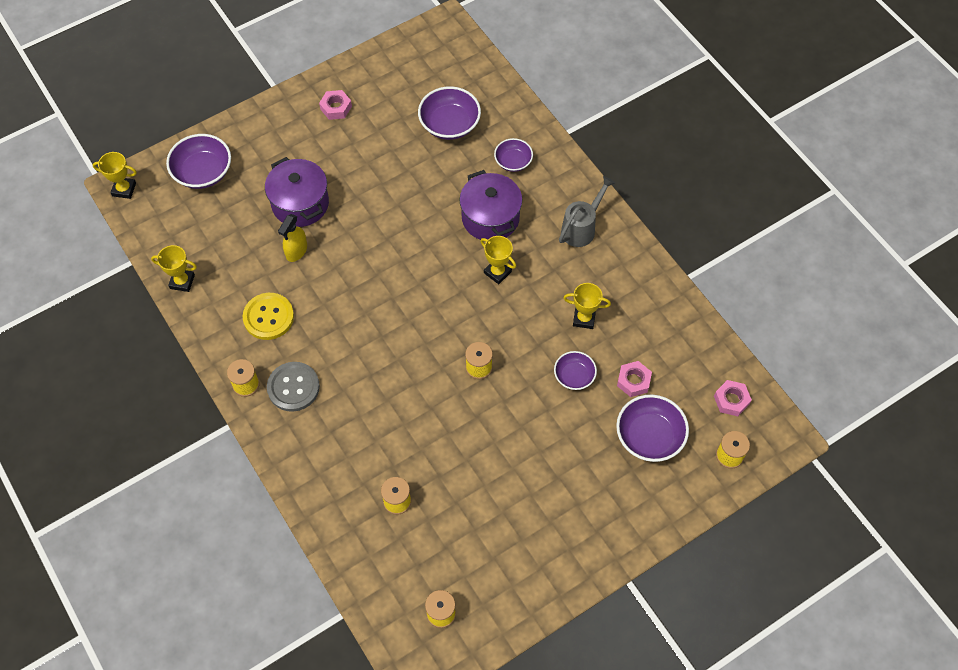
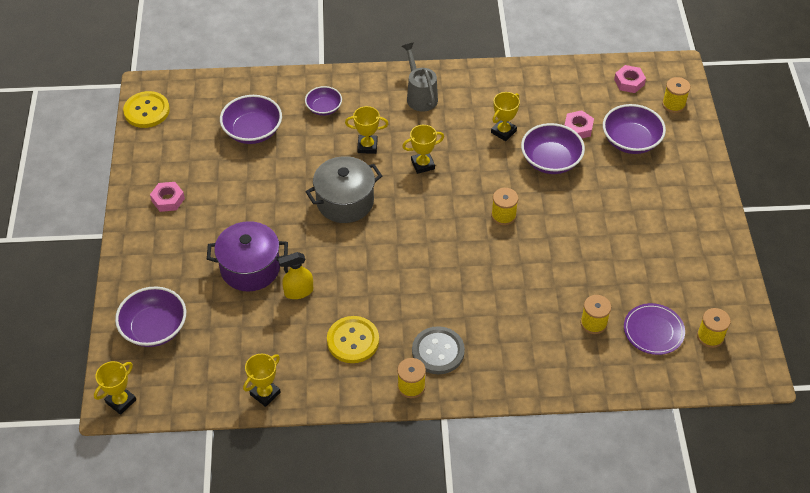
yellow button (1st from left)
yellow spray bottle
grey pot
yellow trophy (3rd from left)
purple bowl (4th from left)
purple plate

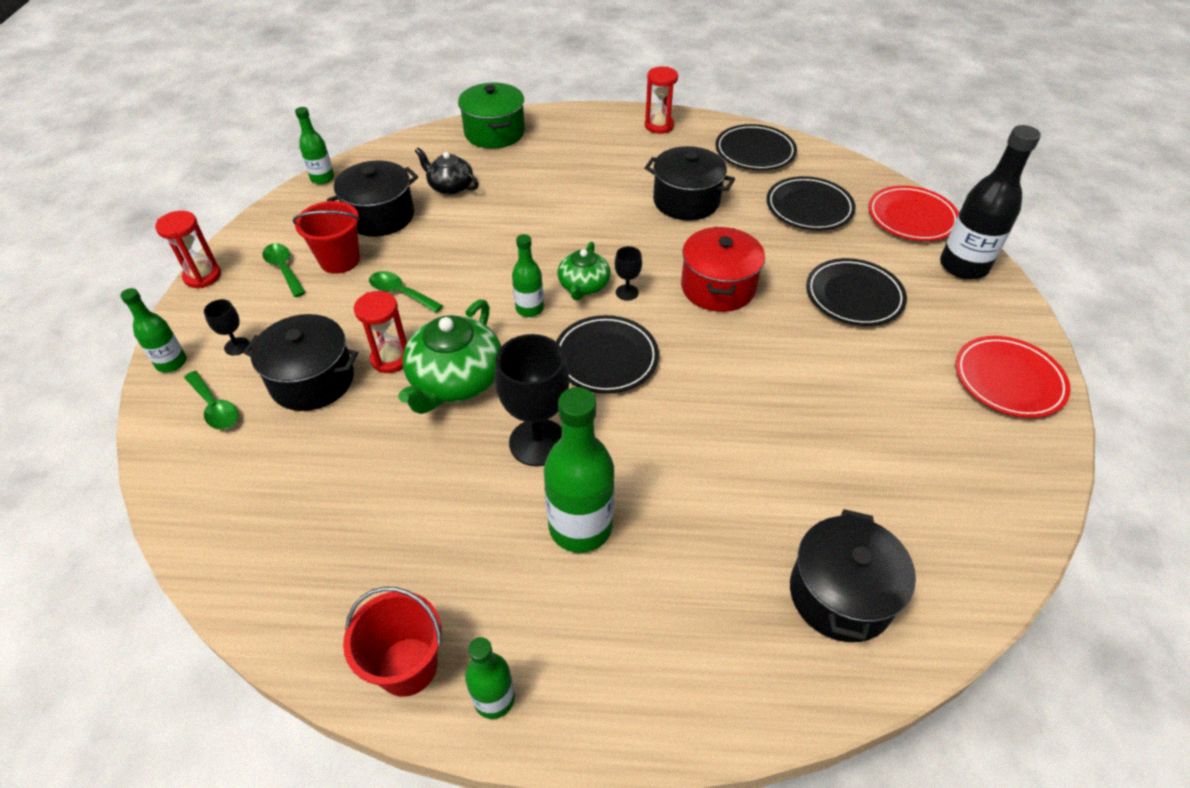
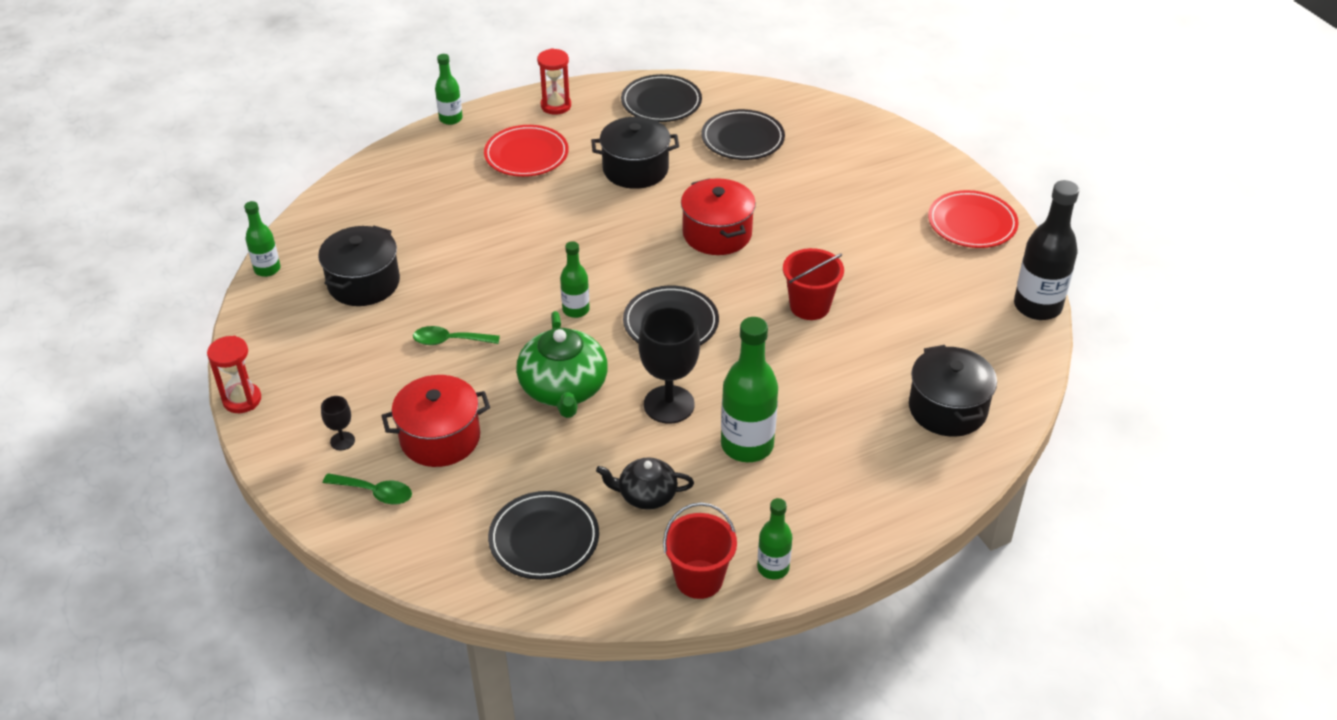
red pot (1st from left)
green bottle (2nd from left)
red plate (1st from left)
black plate (1st from left)
black teapot
red bucket (2nd from left)
black bottle
green spoon (2nd from left in the first image)
red hourglass (2nd from left in the first image)
green pot
green teapot (2nd from left in the first image)
black goblet (3rd from left in the first image)

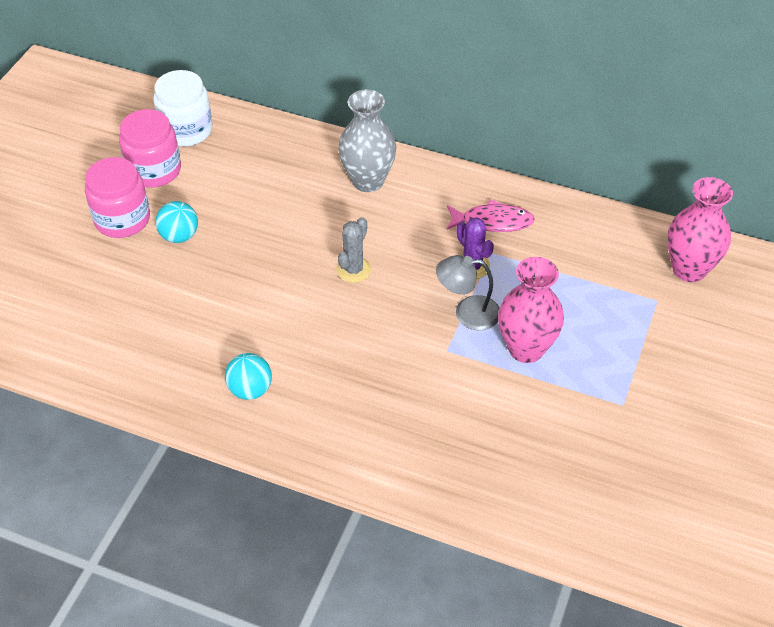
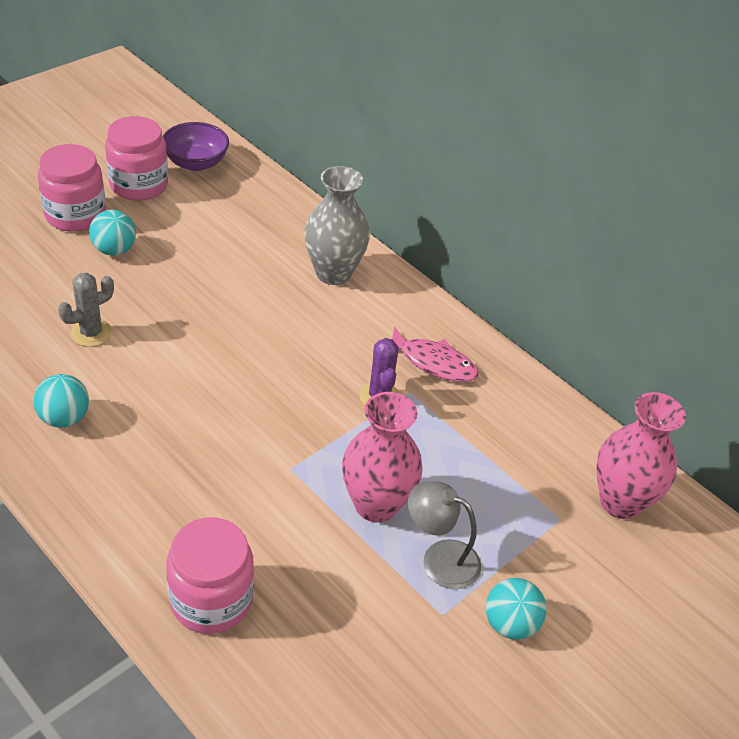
grey cactus
purple bowl
pink jar (3rd from left)
grey lamp
turquoise ball (3rd from left)

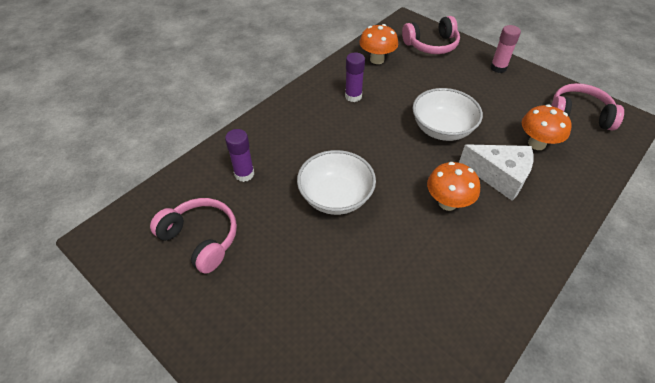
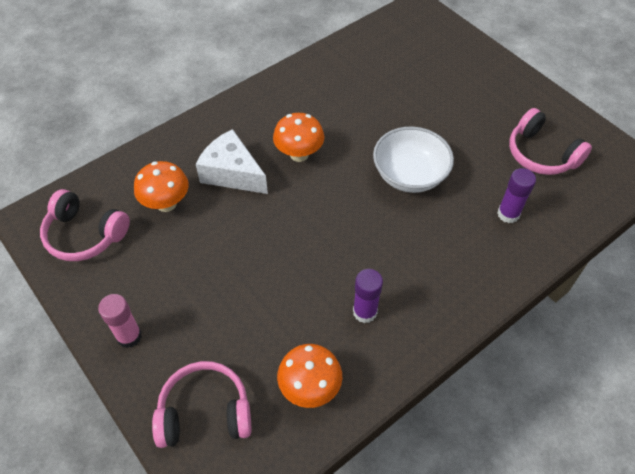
white bowl (2nd from left in the first image)

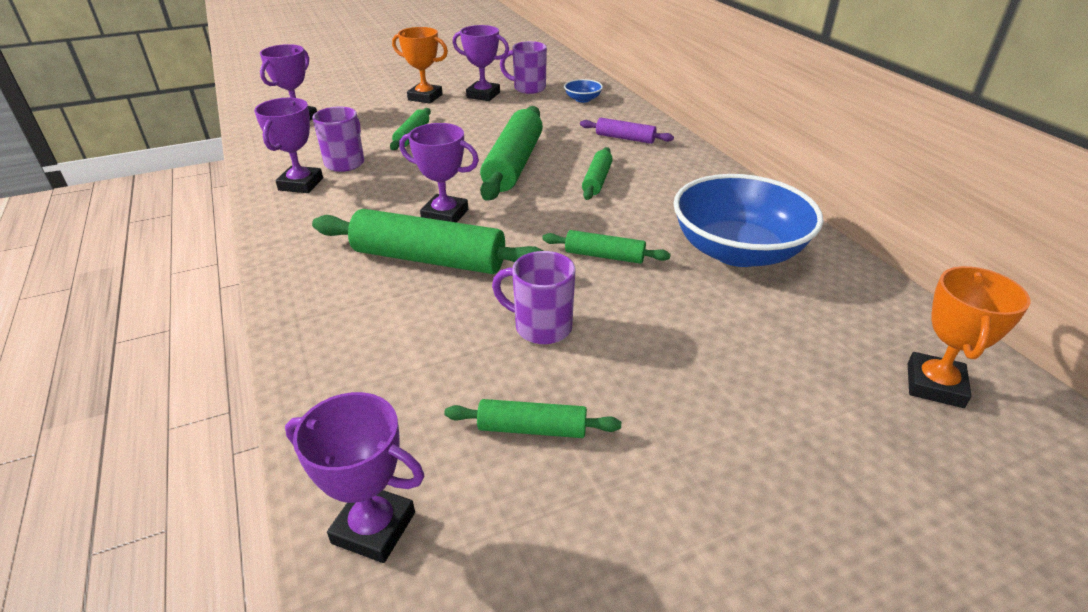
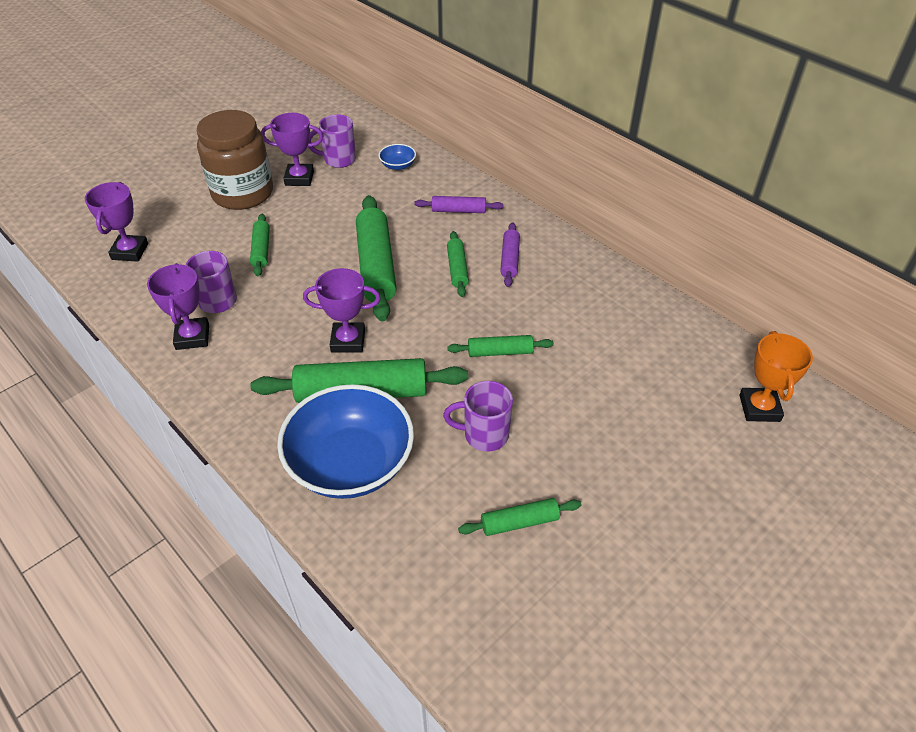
brown jar
blue bowl (1st from left)
purple rolling pin (2nd from left)
purple trophy (3rd from left in the first image)

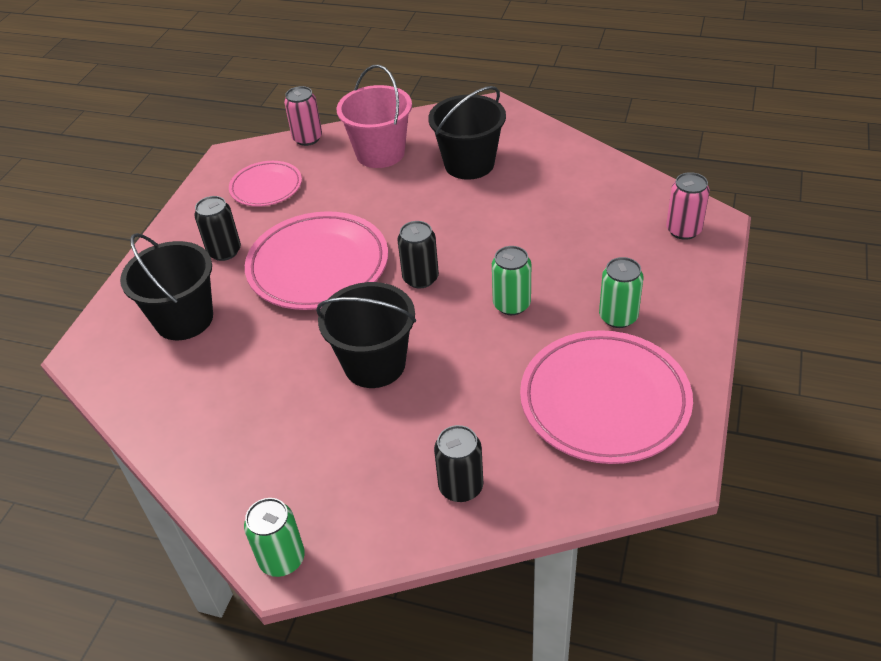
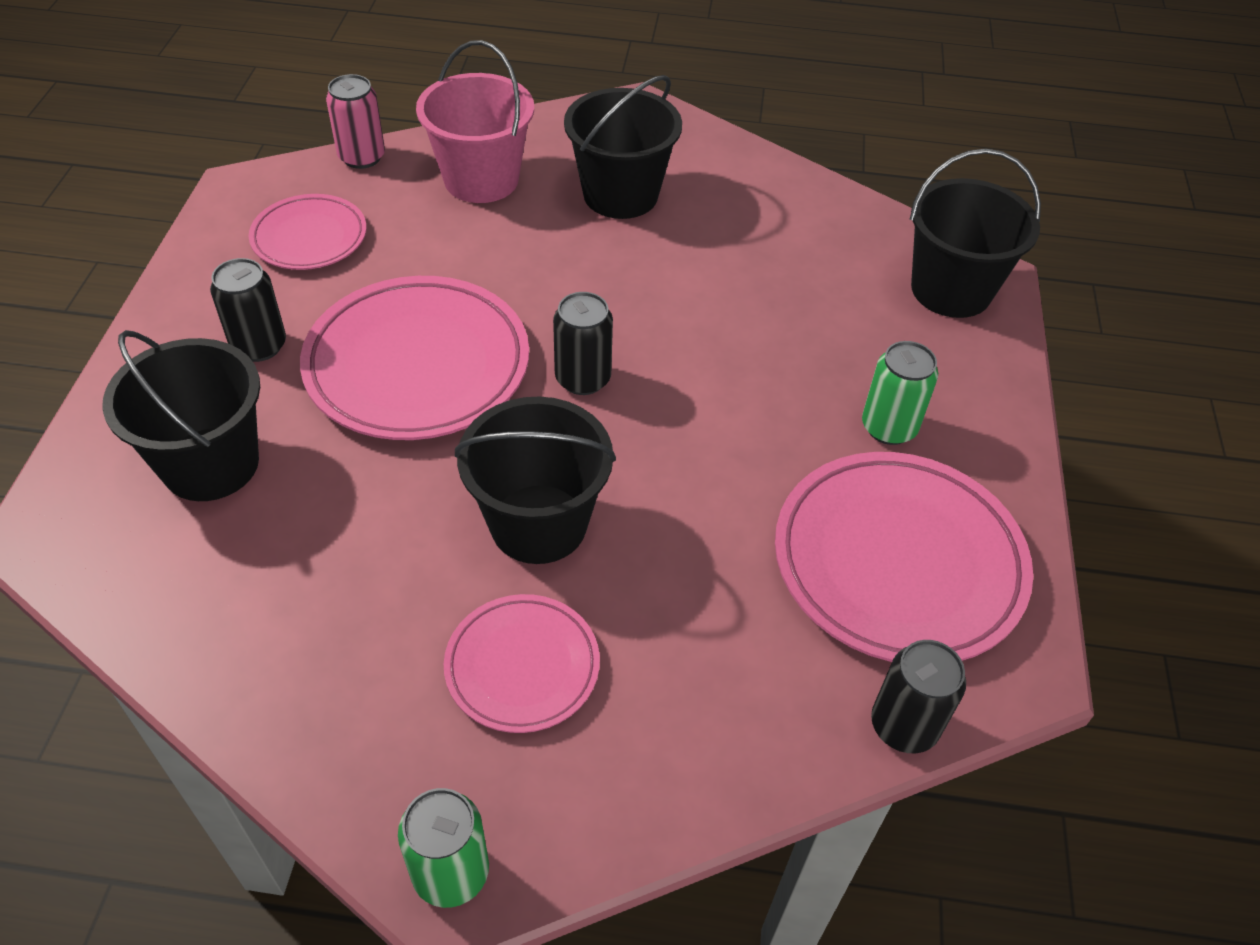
pink plate (3rd from left)
black can (3rd from left)
black bucket (4th from left)
green can (2nd from left in the first image)

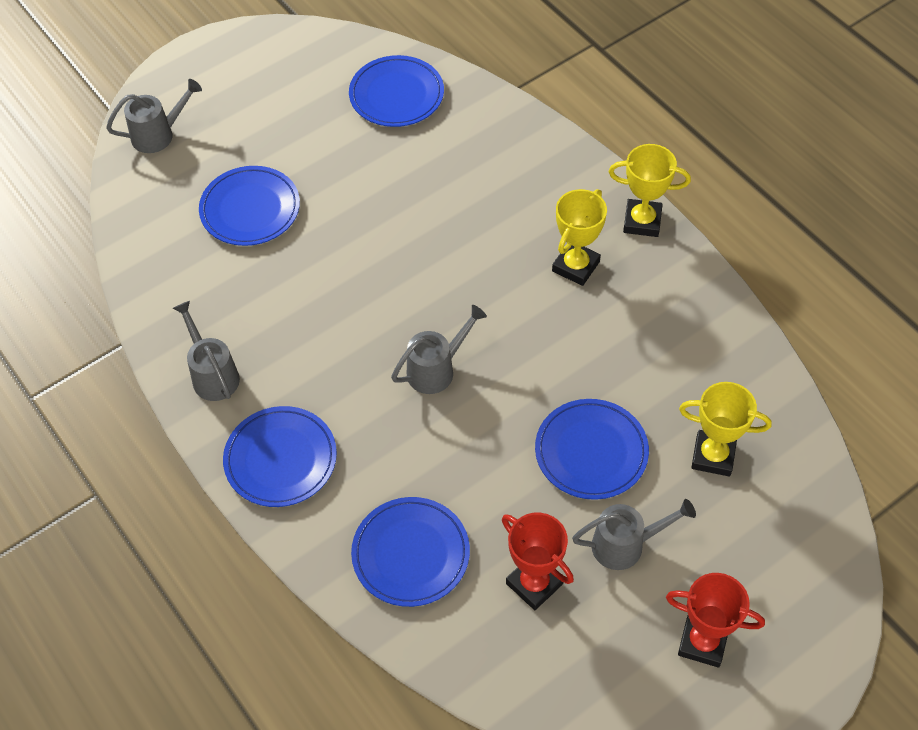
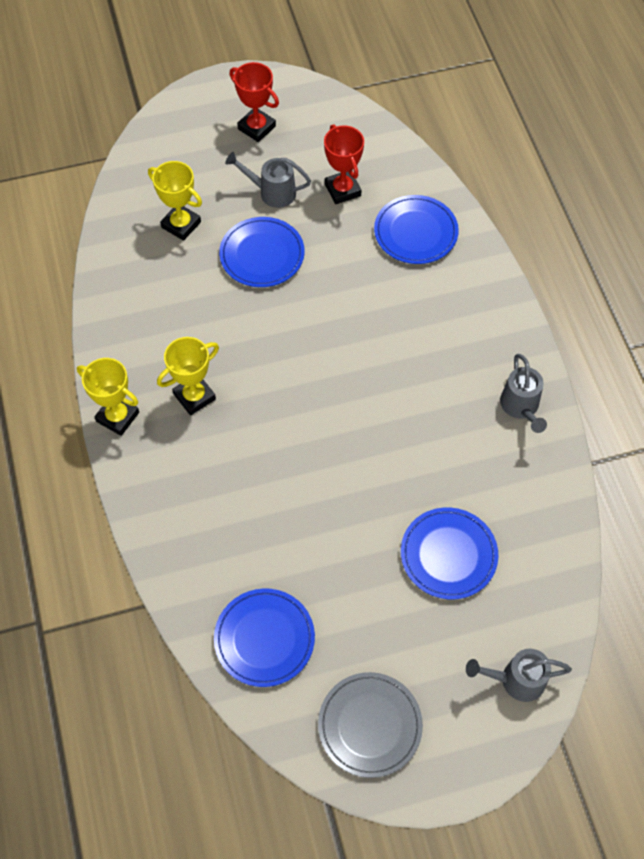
grey plate
blue plate (2nd from left in the first image)
grey watering can (3rd from left in the first image)

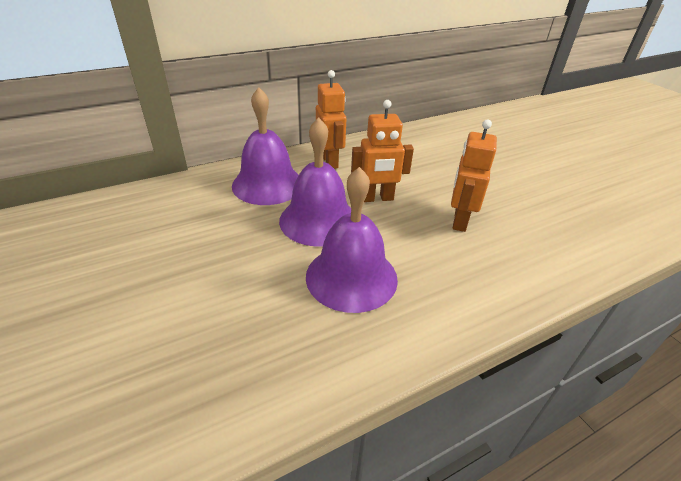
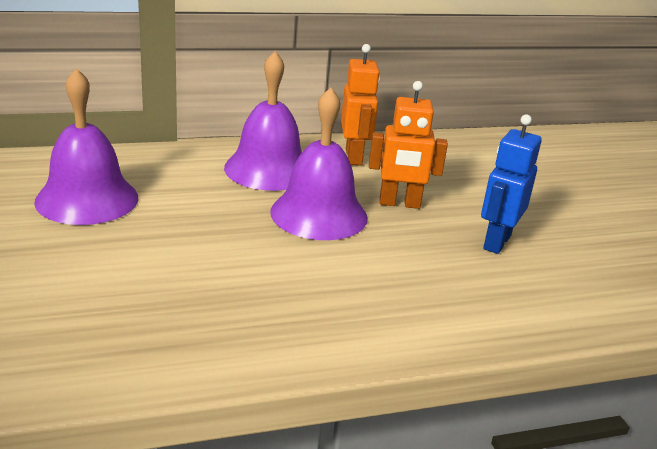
purple bell (1st from left)
blue robot

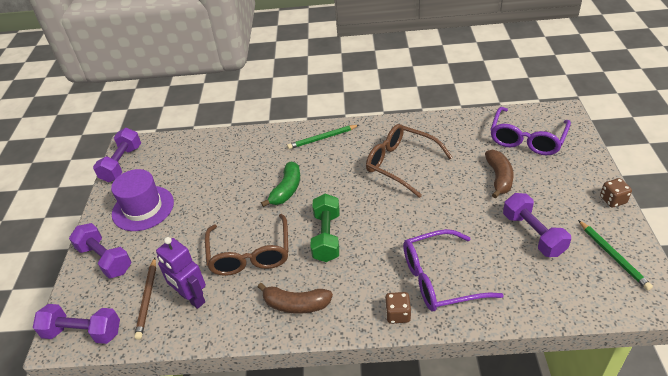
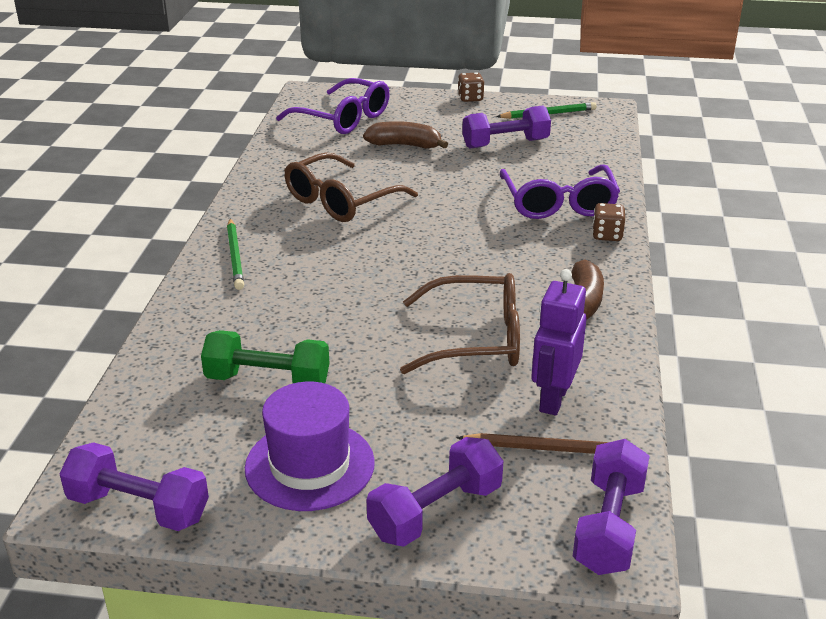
green dumbbell
purple robot
green banana

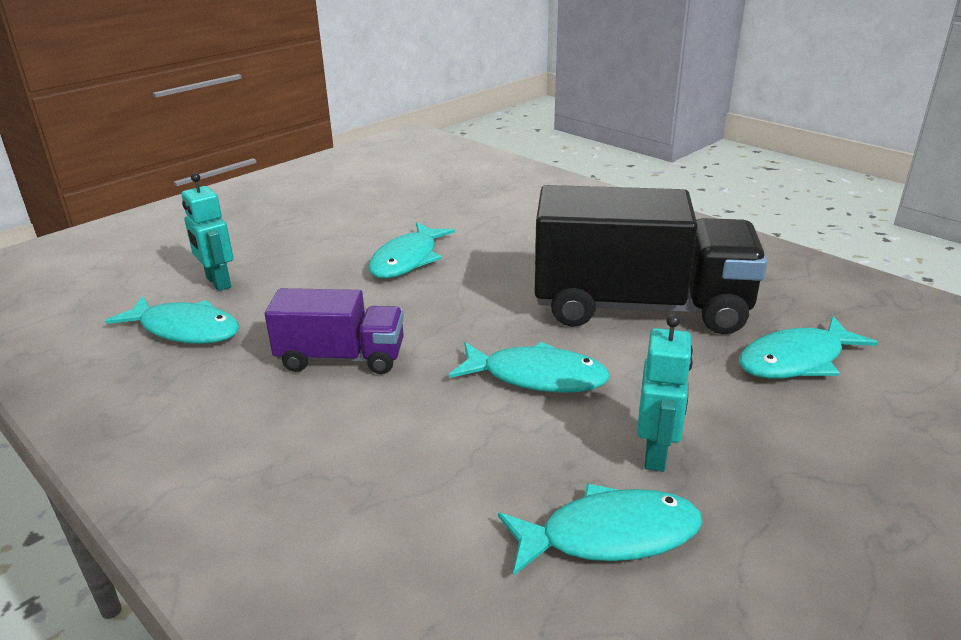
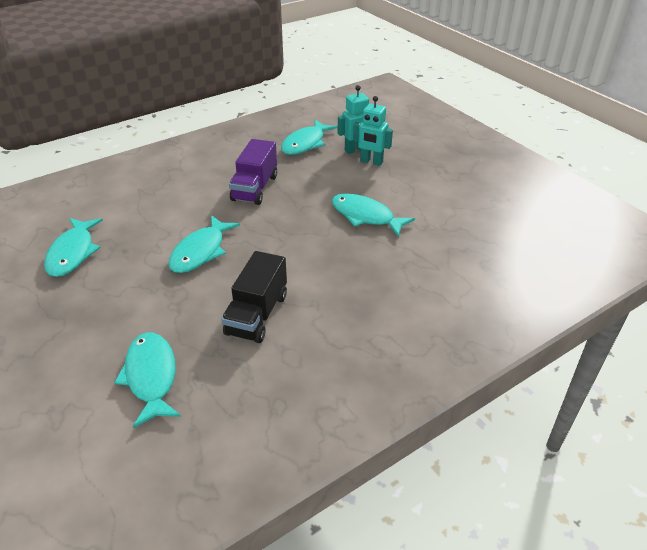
black truck
turquoise robot (2nd from left)

